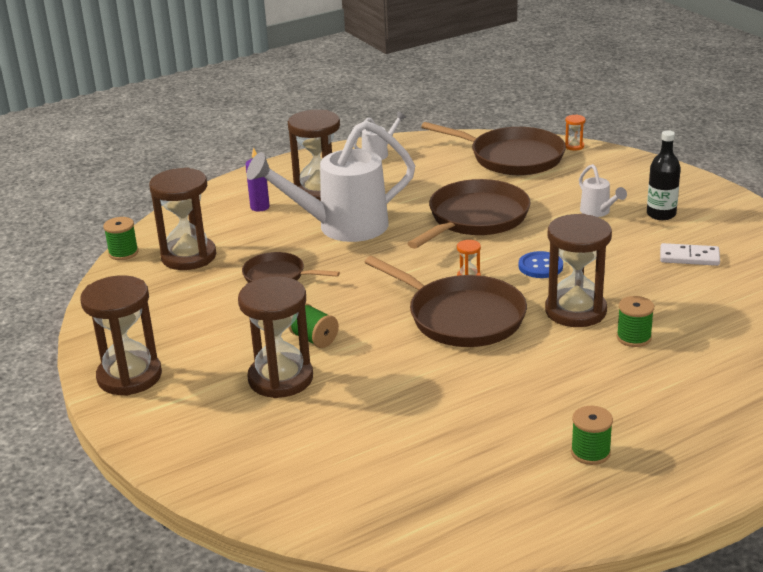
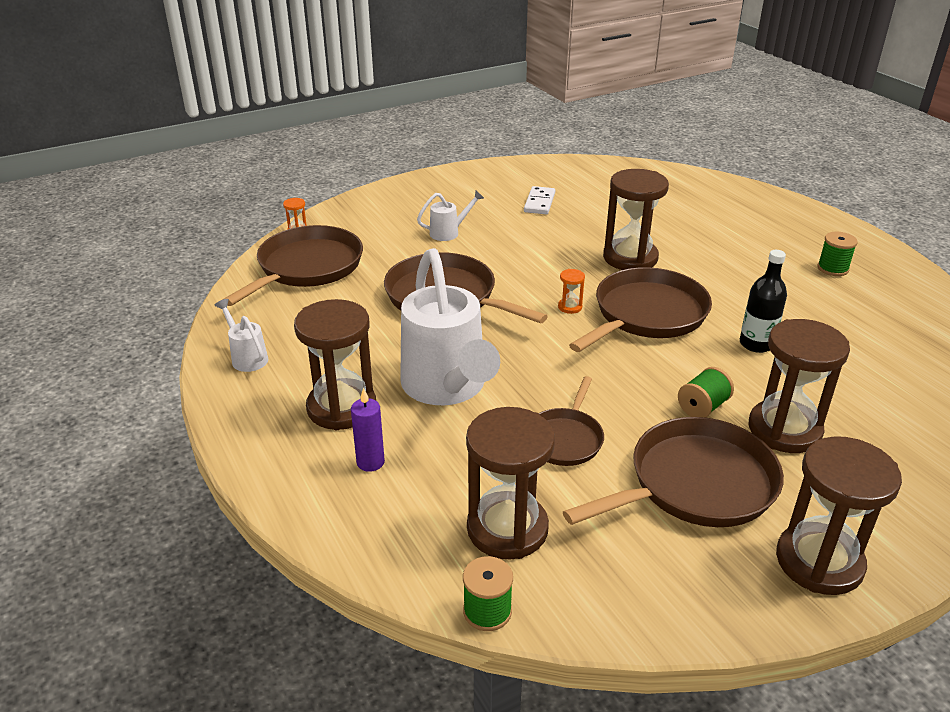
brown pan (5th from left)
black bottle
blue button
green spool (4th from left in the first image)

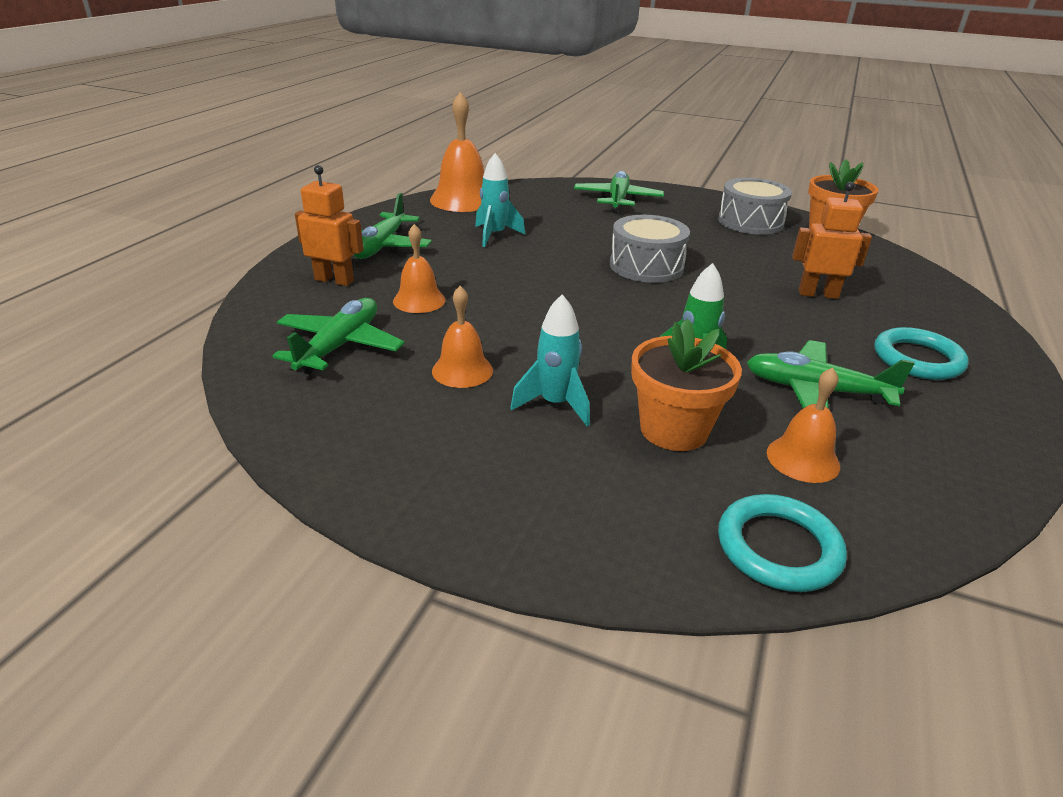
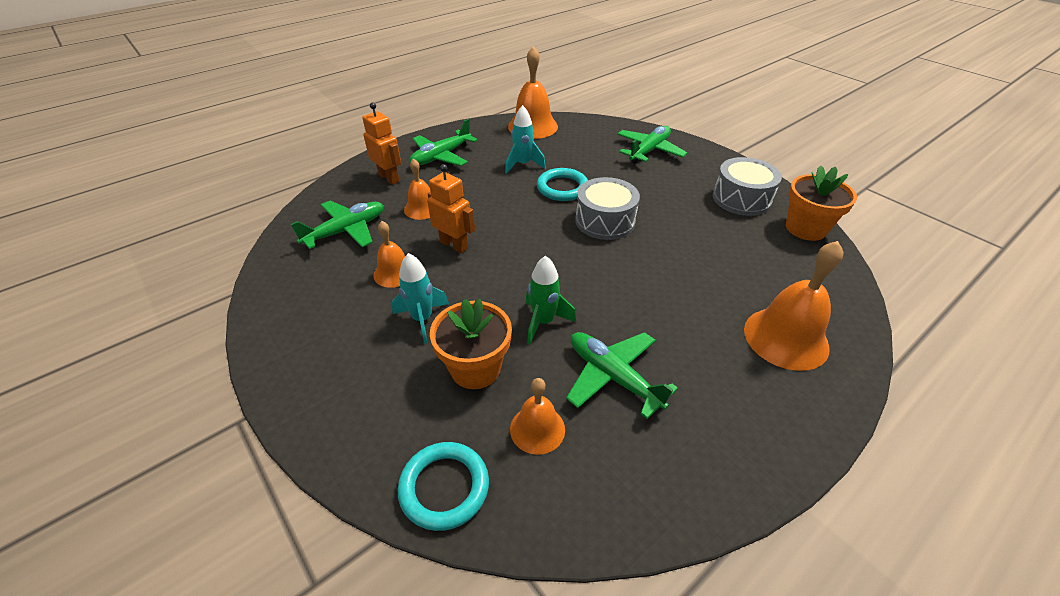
orange robot (2nd from left)
turquoise ring (2nd from left)
orange bell (5th from left)

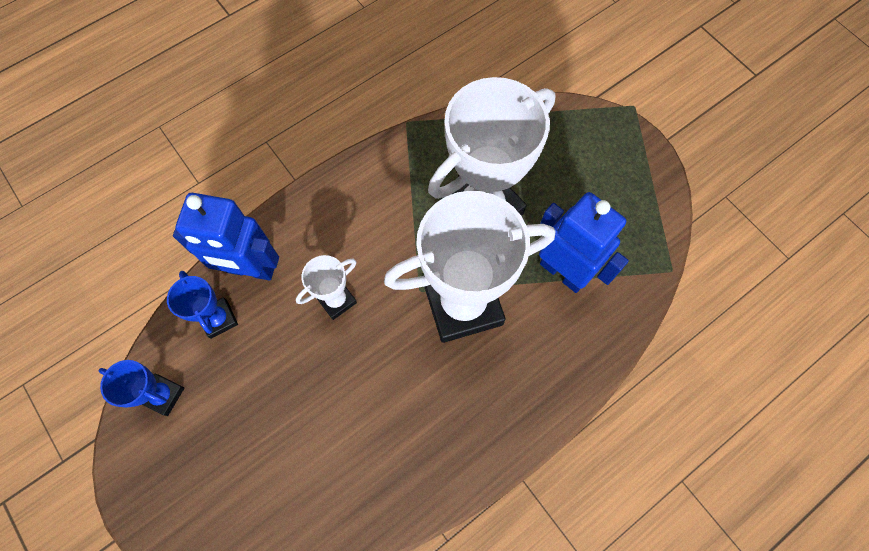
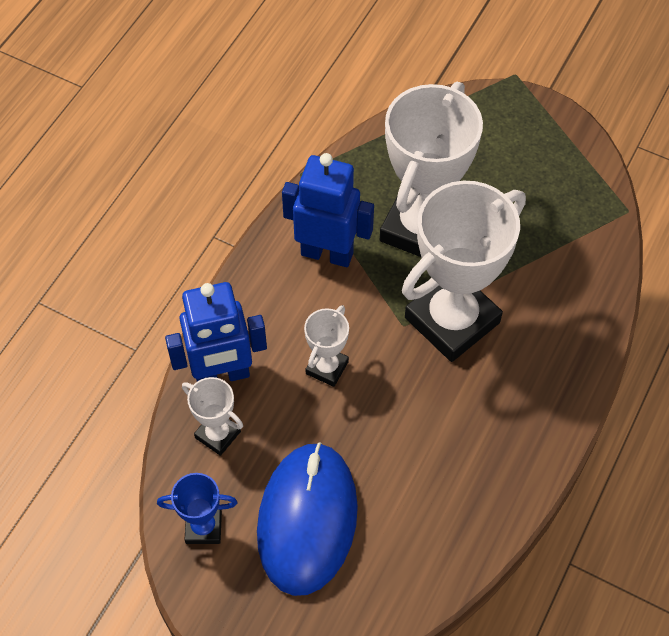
white trophy (1st from left)
blue mouse
blue robot (2nd from left)

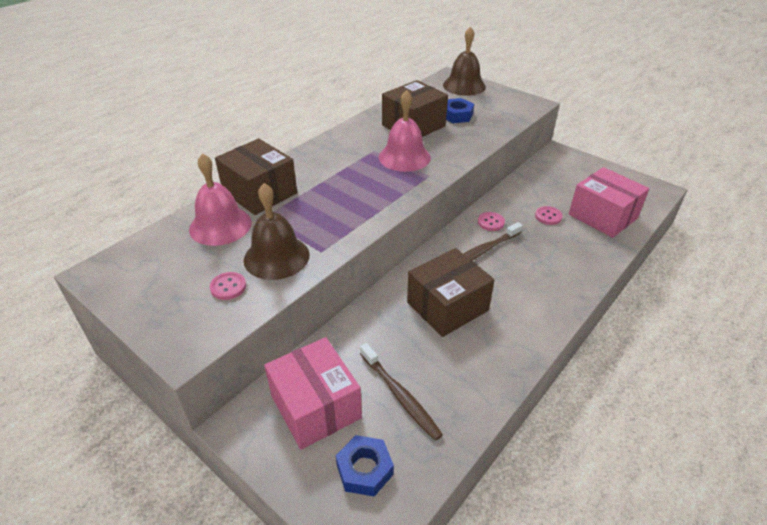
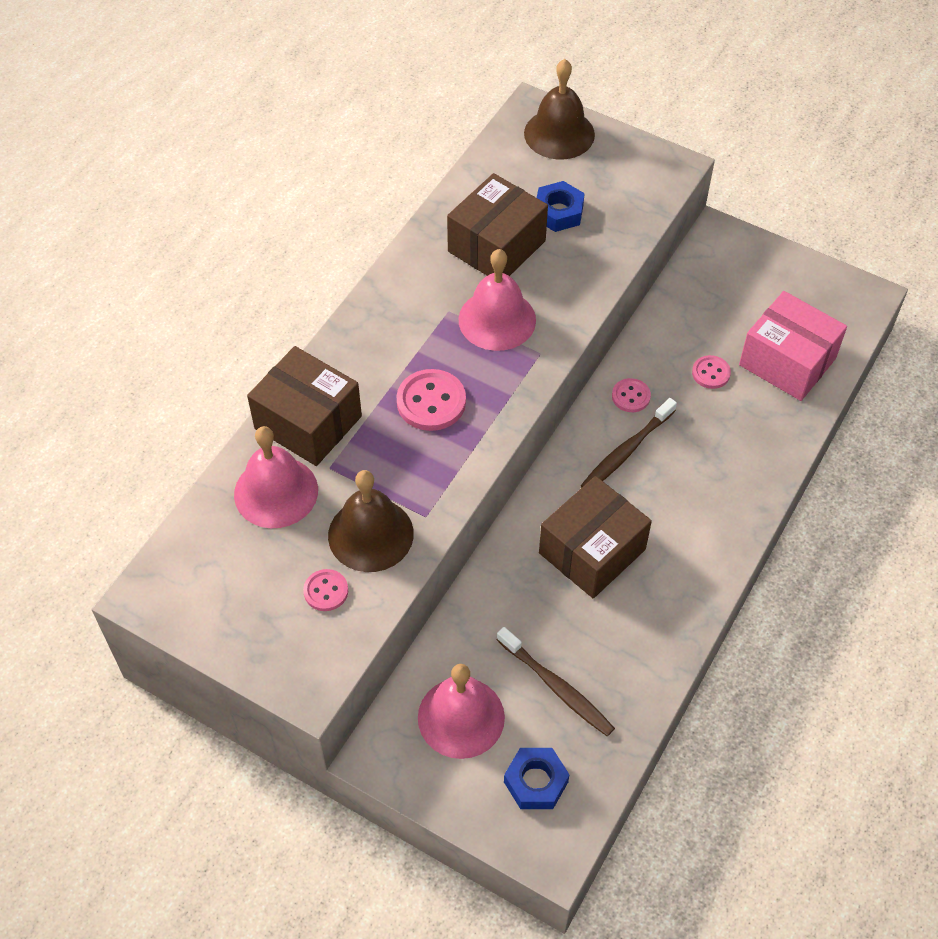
pink button (2nd from left)
pink bell (2nd from left)

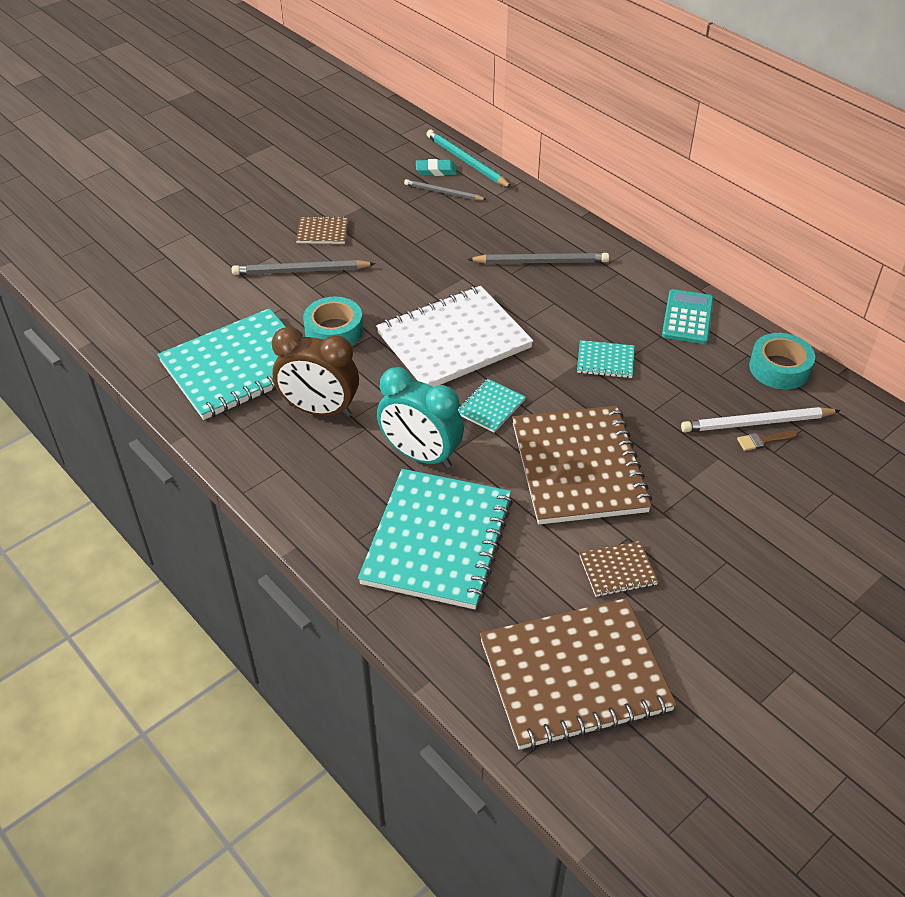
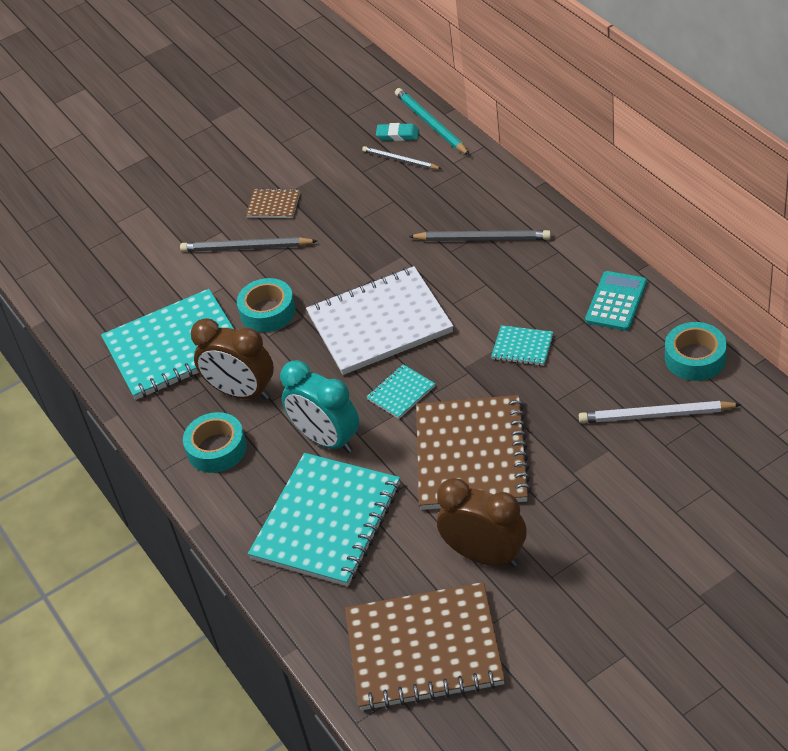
turquoise tape (1st from left)
brown clock (2nd from left)
brown brush

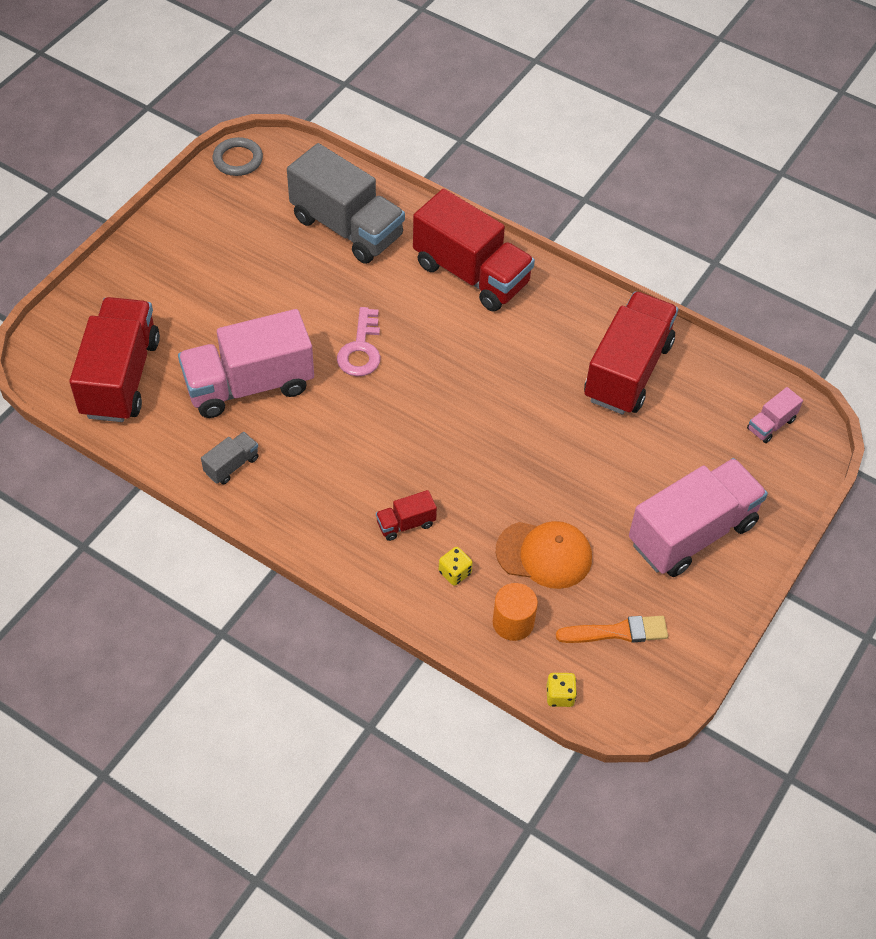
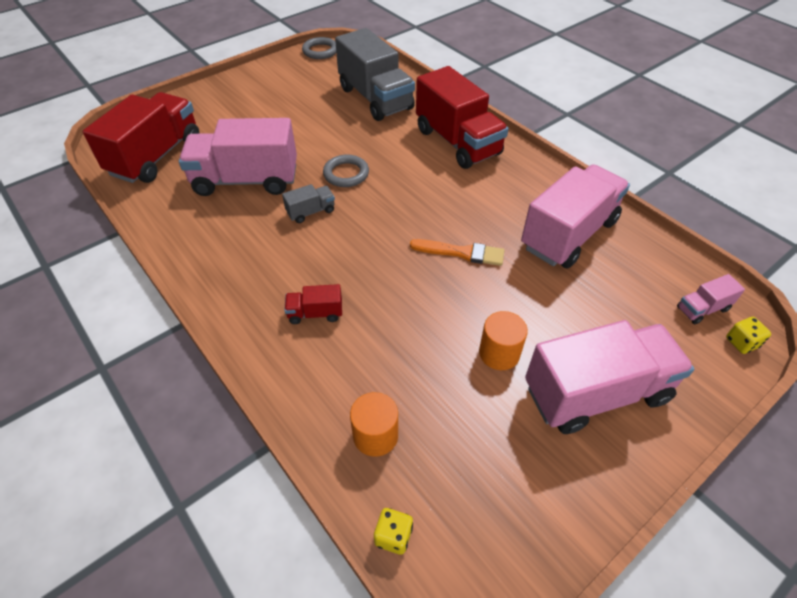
grey truck (1st from left)
grey ring (2nd from left)
orange brush
orange cylinder (2nd from left)
pink truck (2nd from left)
yellow dice (2nd from left)
orange cap

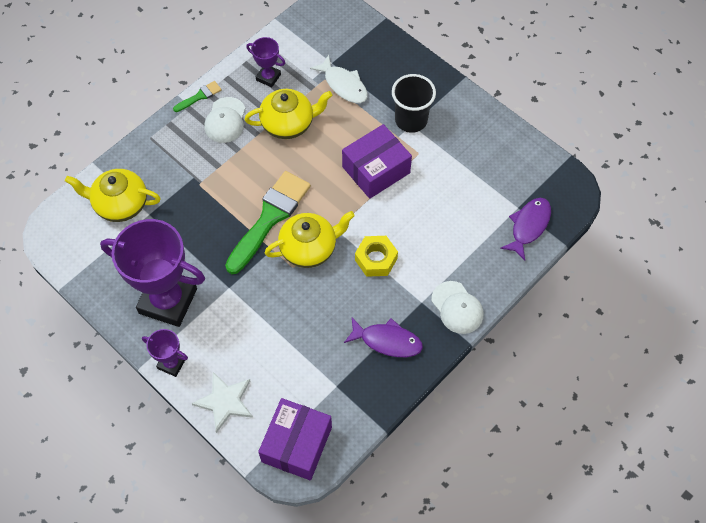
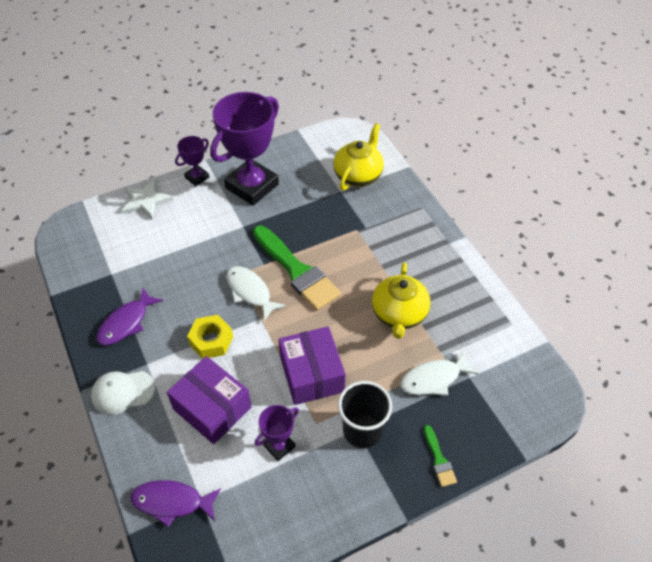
purple fish (2nd from left)
purple box (1st from left)
white fish (1st from left)
purple trophy (3rd from left)
green brush (2nd from left)
white cap (1st from left in the first image)

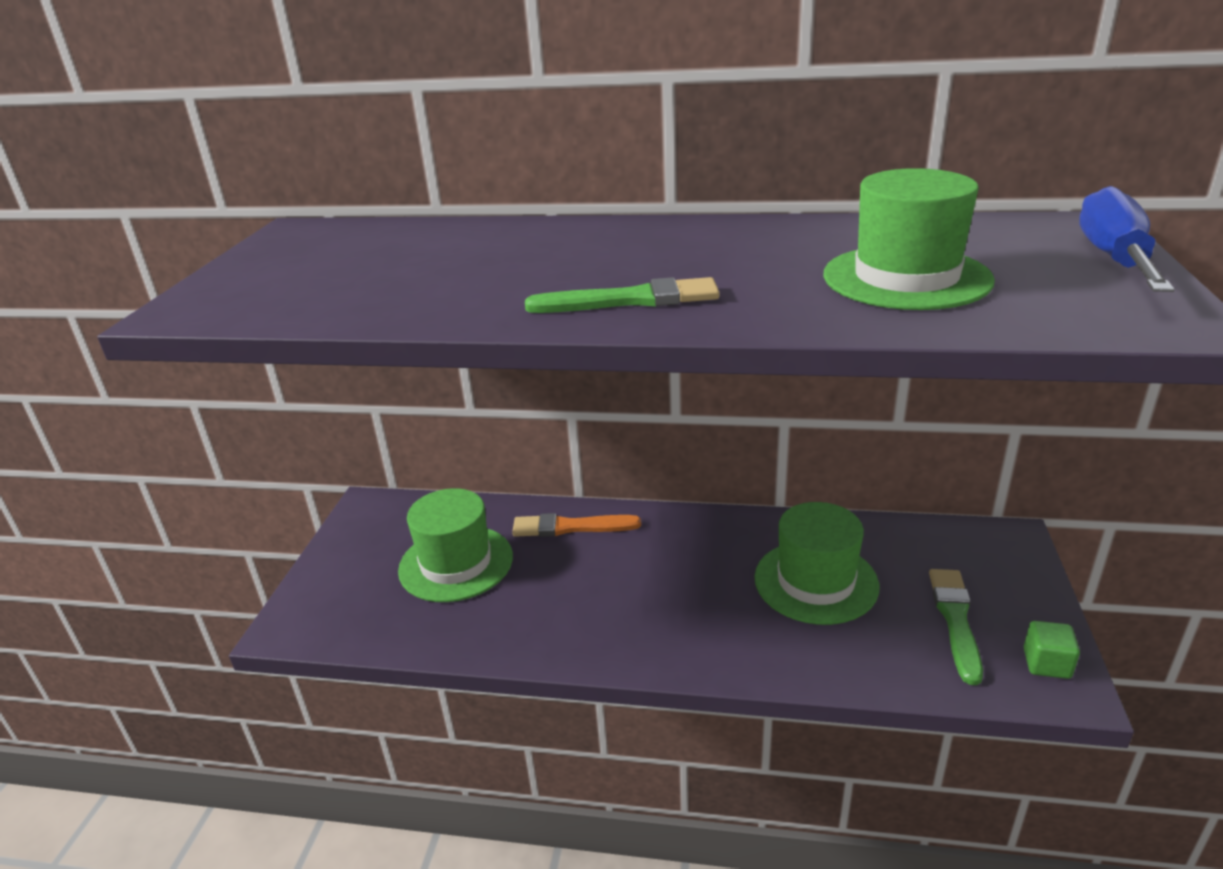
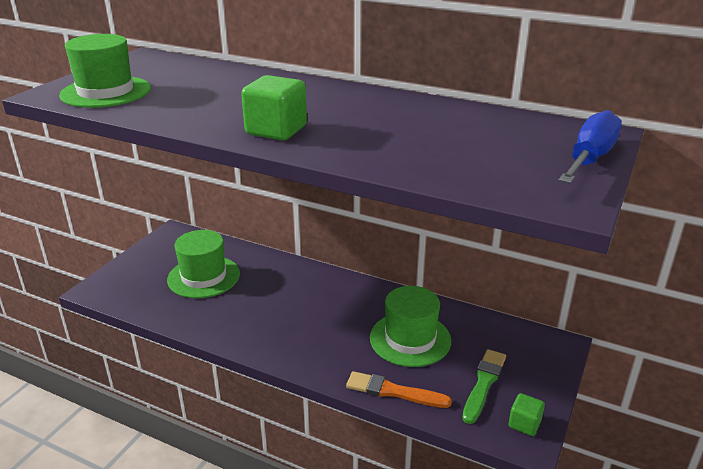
green hat (1st from left)
green cube (1st from left)
orange brush

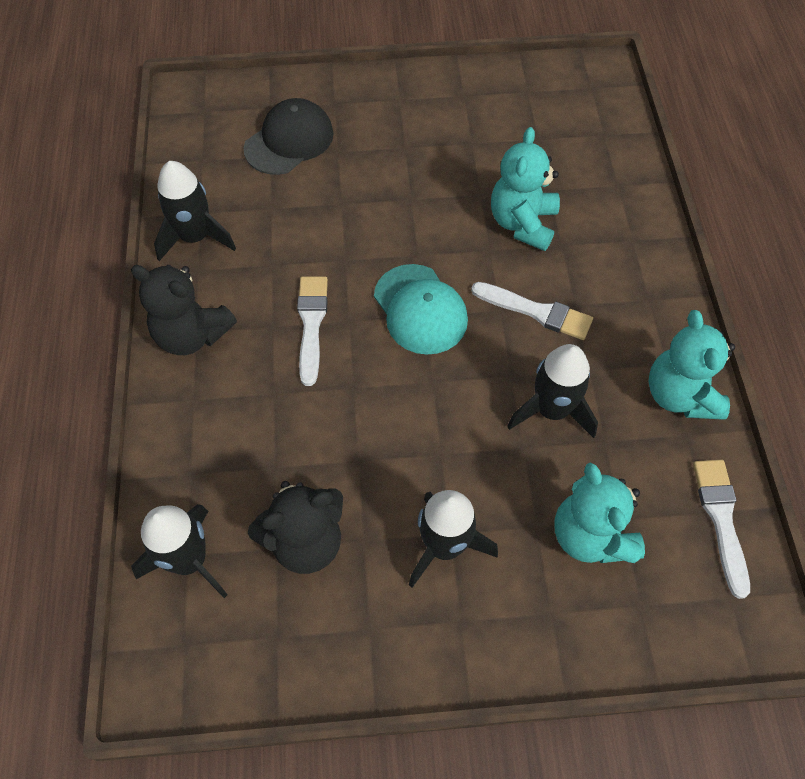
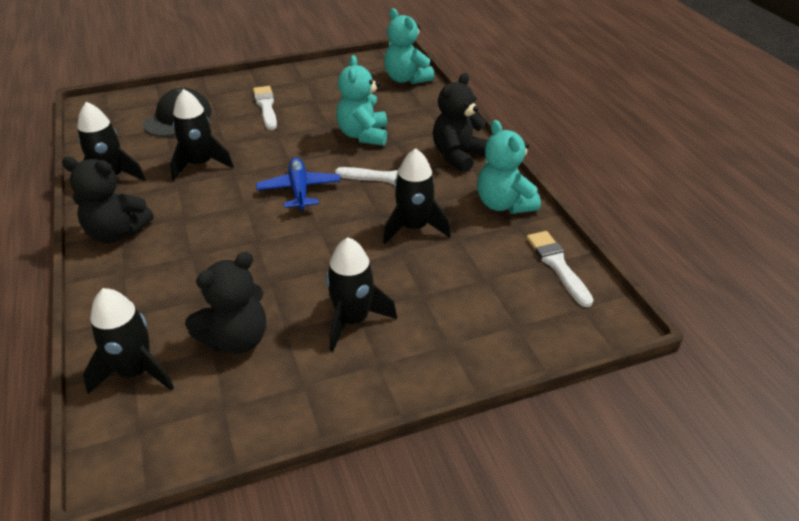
black rocket (3rd from left)
white brush (1st from left)
blue plane
turquoise teddy bear (2nd from left)
black teddy bear (3rd from left)

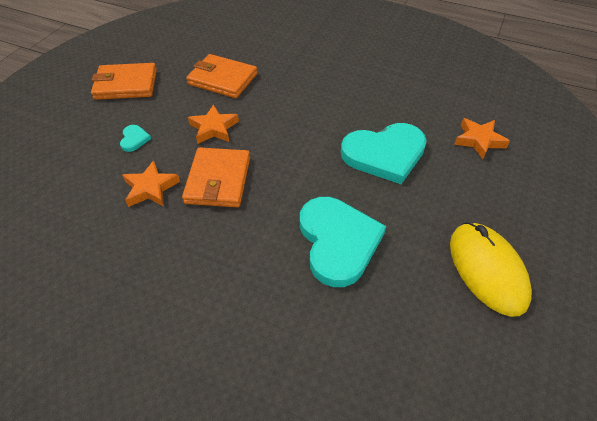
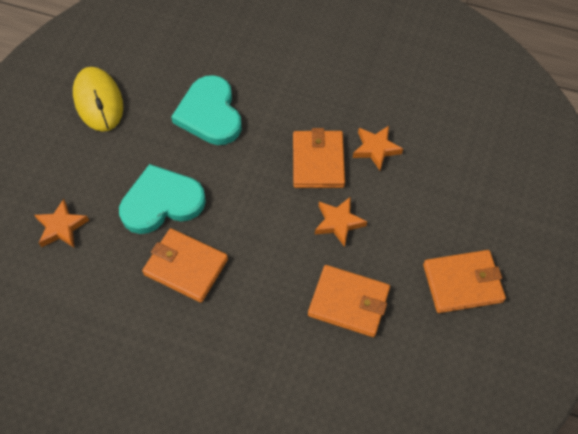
orange wallet (1st from left)
turquoise heart (1st from left in the first image)

